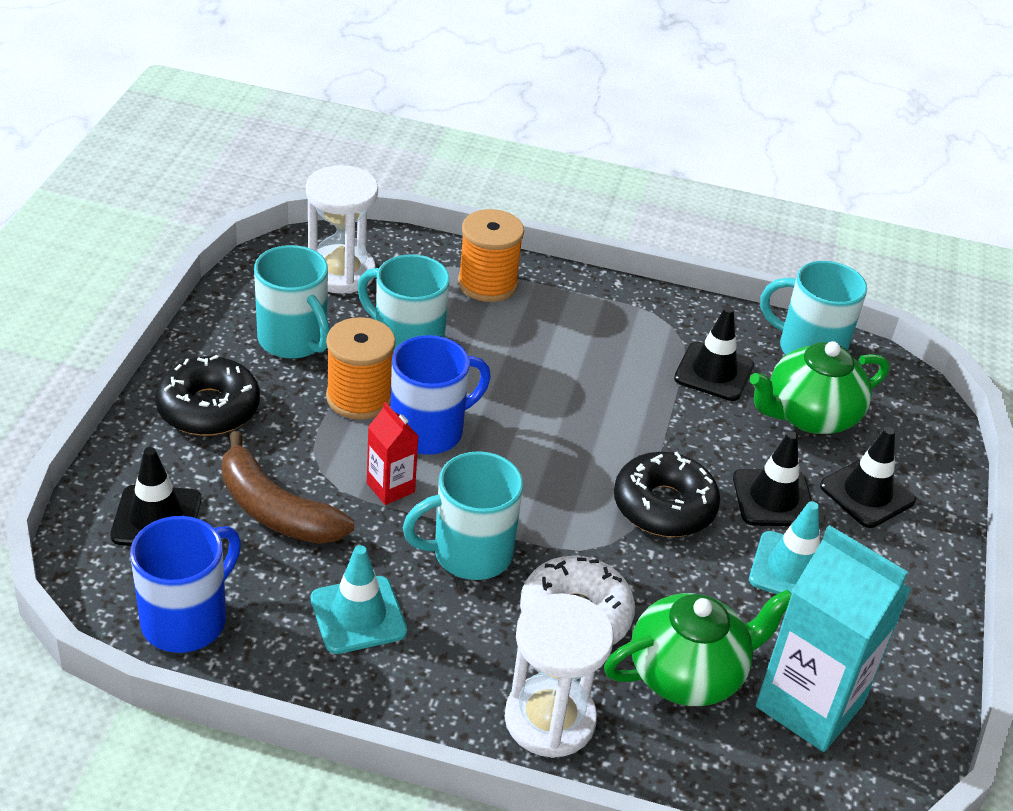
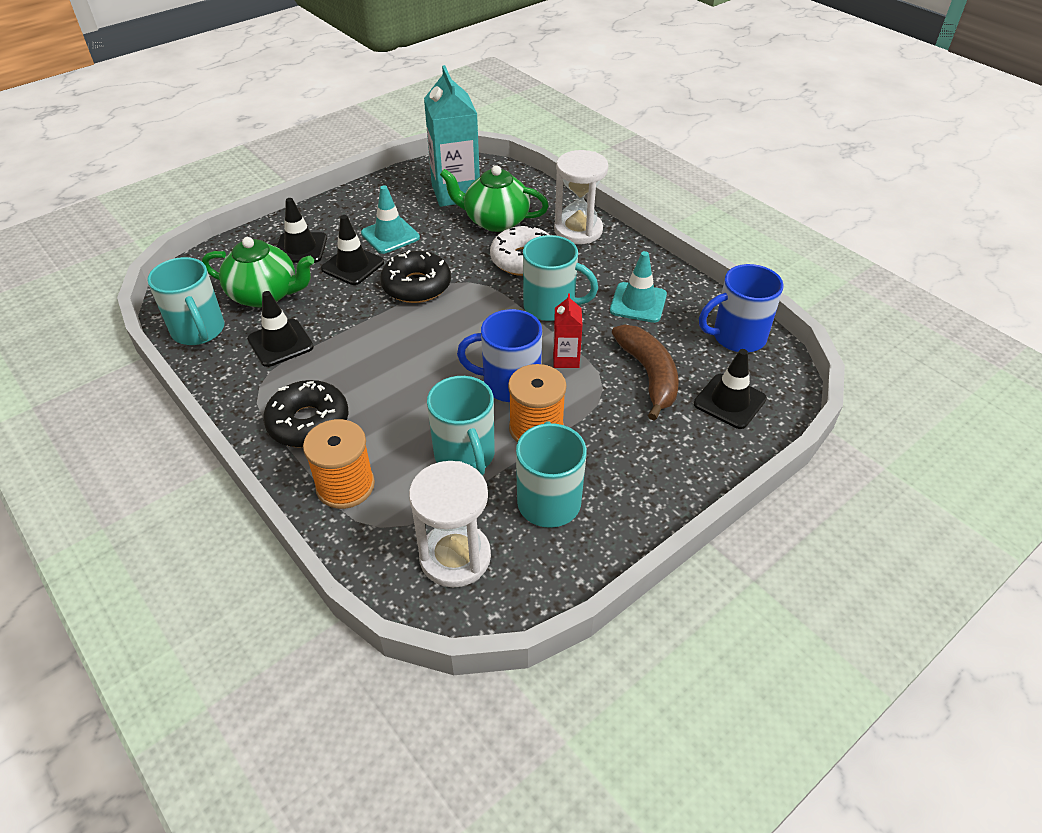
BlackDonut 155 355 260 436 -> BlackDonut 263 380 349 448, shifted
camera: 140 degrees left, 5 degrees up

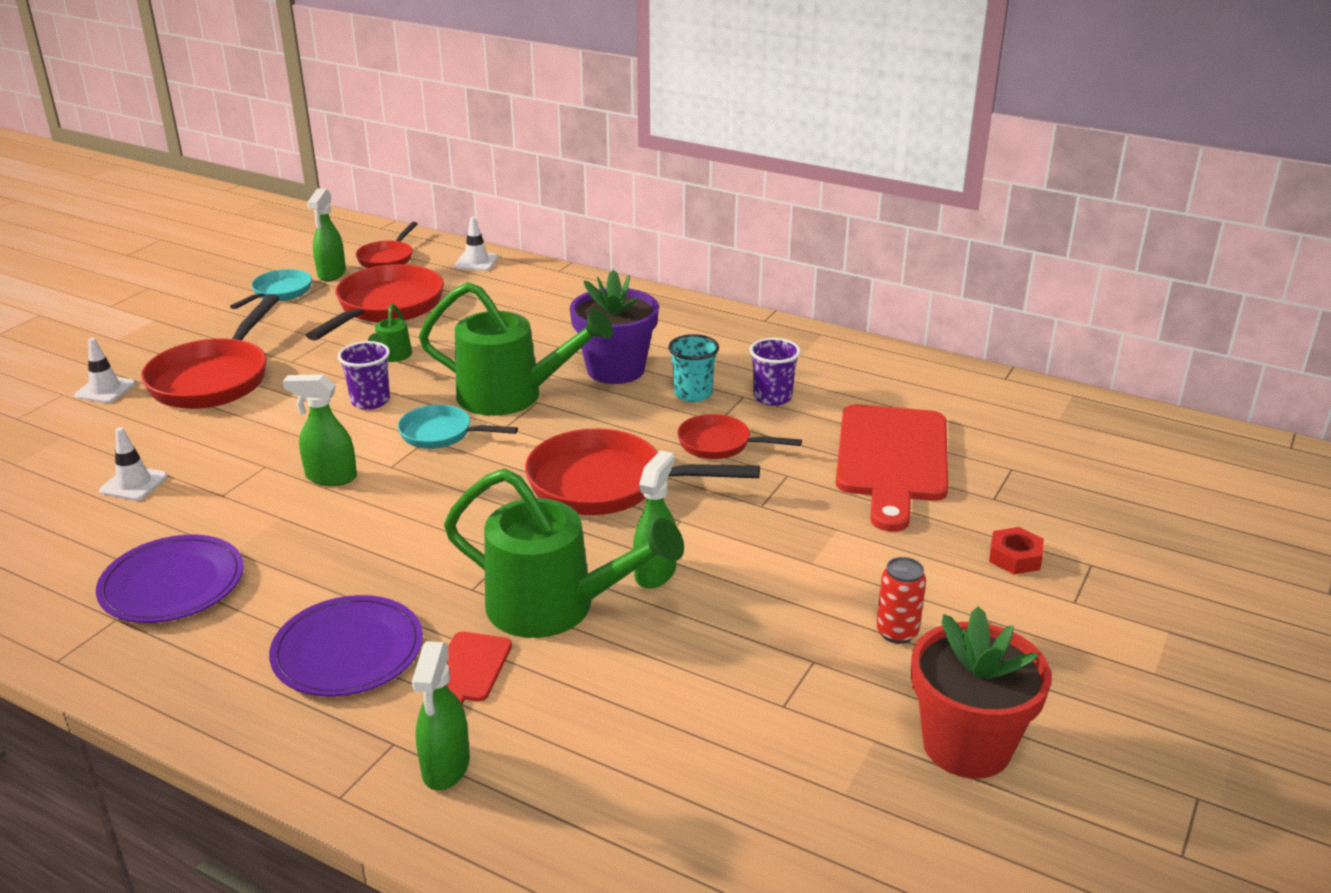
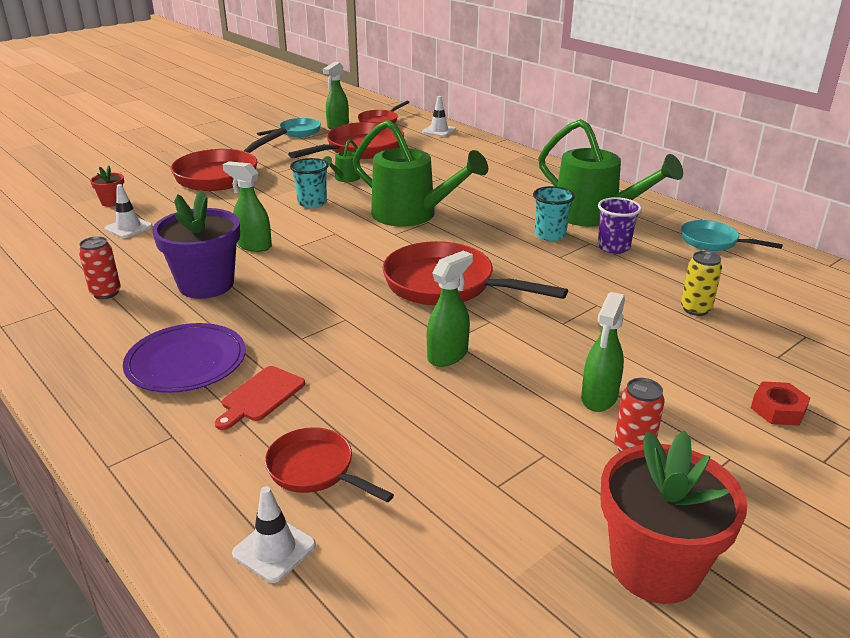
none -> RedFlowerPot 90 166 124 207
WhiteTrafficCone 74 338 135 403 -> WhiteTrafficCone 232 486 316 583, shifted
TurquoisePan 398 405 518 449 -> TurquoisePan 681 220 783 251, shifted
GreenSprayBottle 412 641 470 791 -> GreenSprayBottle 581 292 625 412, shifted
GreenWateringCan 444 468 684 638 -> GreenWateringCan 538 119 683 227, shifted
PurpleFlowerPot 570 270 659 384 -> PurpleFlowerPot 152 190 240 299, shifted
RedPan 677 414 802 459 -> RedPan 265 427 394 503, shifted
PurplePlate 96 535 244 623 -> RedCan 79 236 121 299
RedCuttingBoard 836 404 948 532 -> YellowCan 681 251 722 316
PurpleCup 337 341 390 410 -> TurquoiseCup 290 158 329 208
camera: 20 degrees right, 0 degrees up

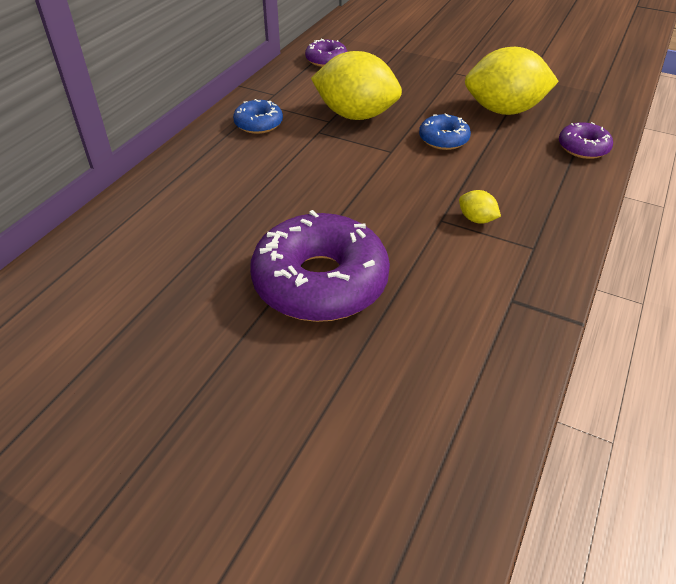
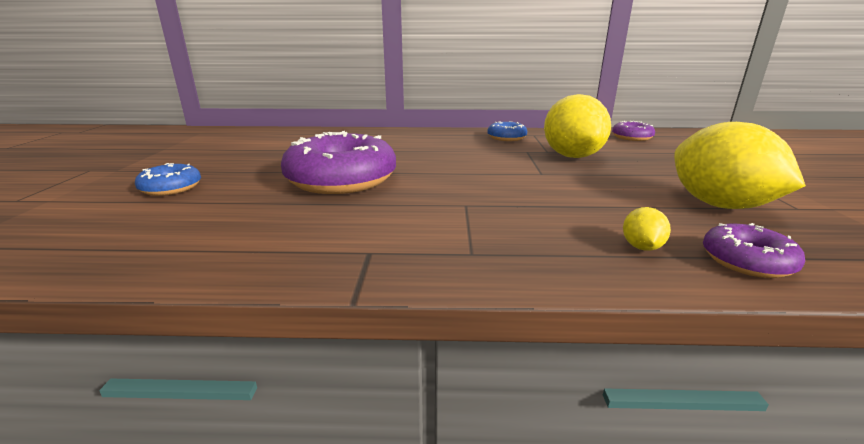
BlueDonut 419 113 471 150 -> BlueDonut 135 163 201 196, shifted
YellowLemon 459 190 501 224 -> YellowLemon 623 207 671 251, shifted
camera: 65 degrees right, 20 degrees down

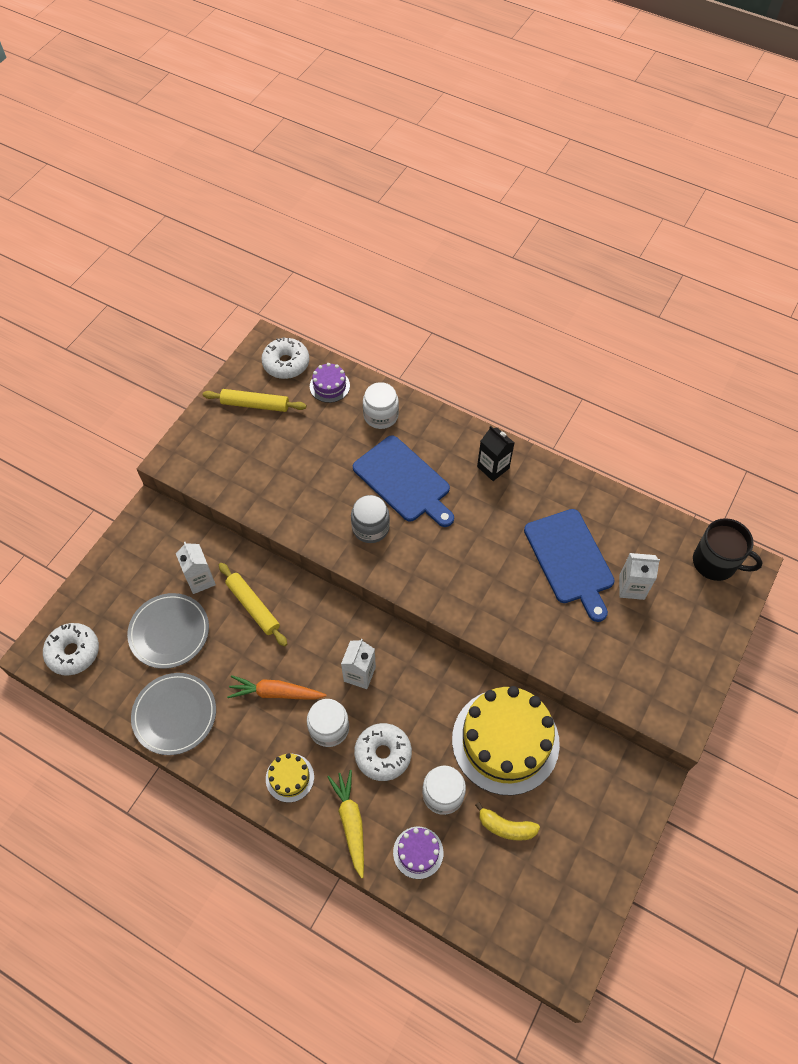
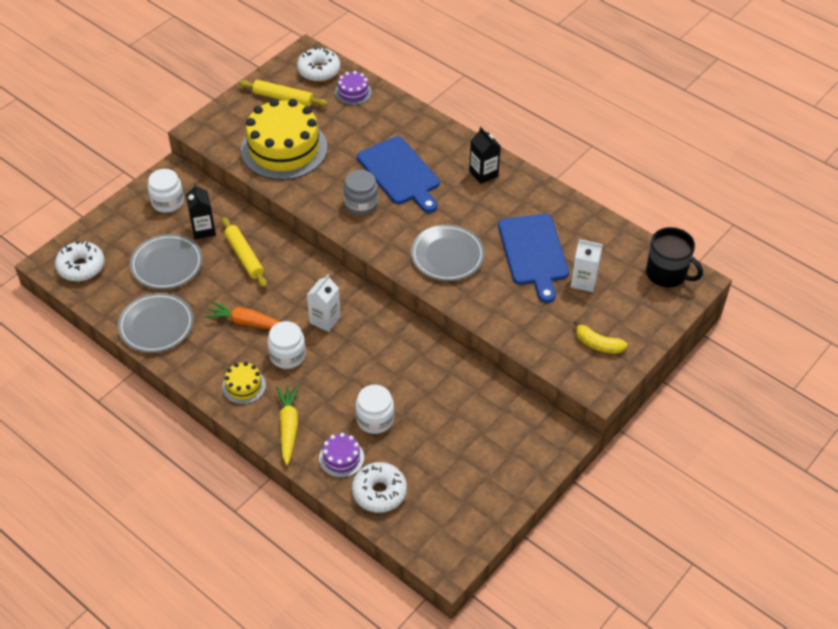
none -> GreyPlate 411 225 485 281
WhiteDonut 354 723 412 781 -> WhiteDonut 352 462 407 513, shifted
WhiteJar 363 382 399 429 -> WhiteJar 148 169 184 213, shifted
YellowCake 452 686 560 796 -> YellowCake 241 99 327 180, shifted
YellowBanana 475 802 540 841 -> YellowBanana 574 320 627 354, shifted
WhiteCarton 176 542 216 594 -> BlackCarton 186 183 216 239
camera: 10 degrees right, 10 degrees down

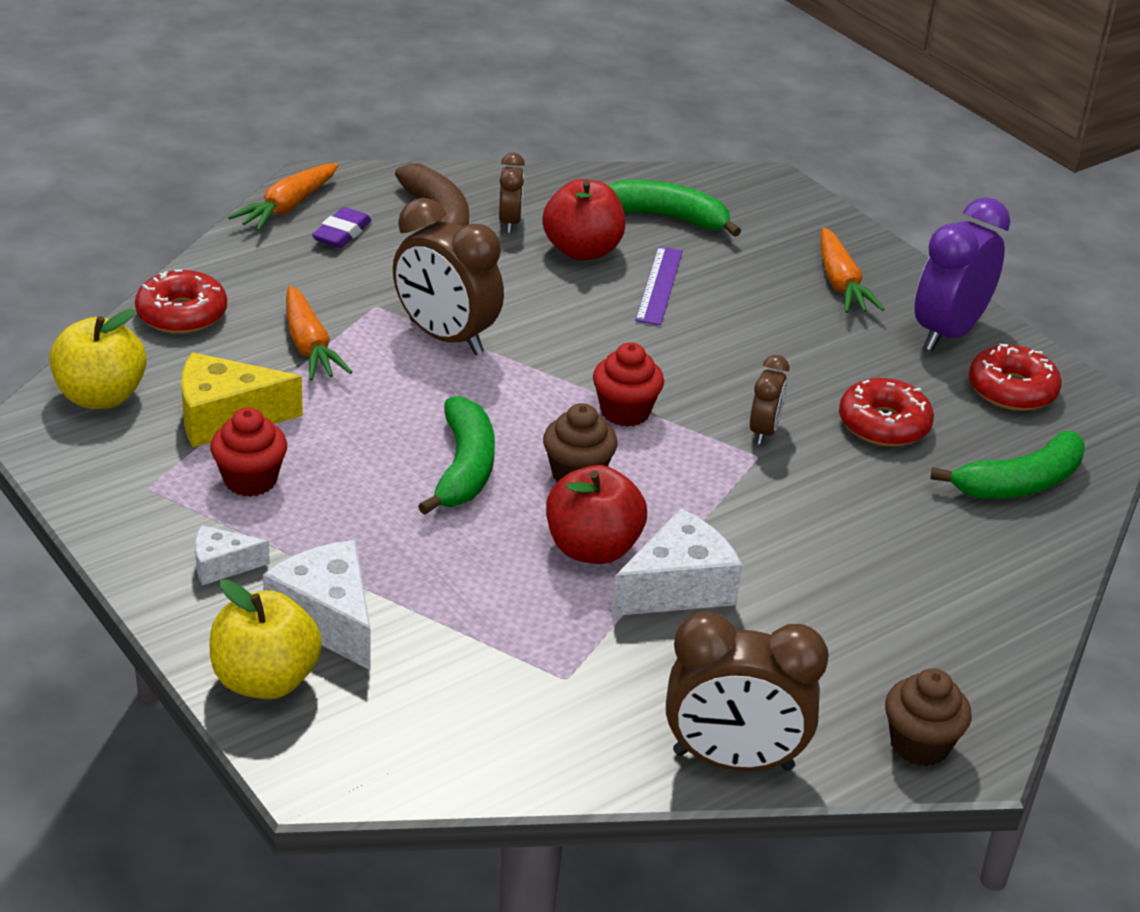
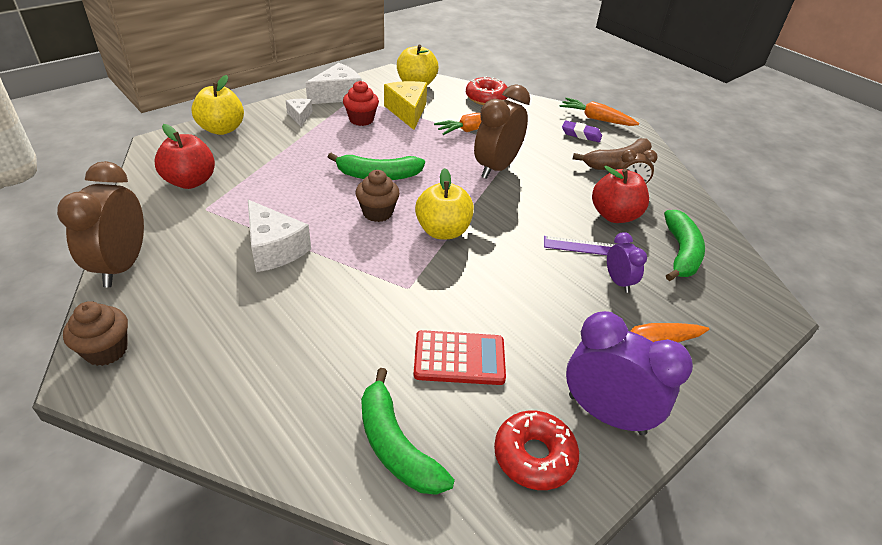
BrownClock 750 355 789 445 -> none
none -> PurpleClock 607 232 647 293
WhiteCheese 263 540 371 671 -> WhiteCheese 305 63 362 104, shifted
RedApple 546 465 647 564 -> RedApple 154 124 215 189, shifted
RedCupcake 593 342 664 427 -> YellowApple 415 168 474 239
RedDonut 839 378 934 447 -> RedCalculator 414 330 506 385
camera: 85 degrees right, 5 degrees up

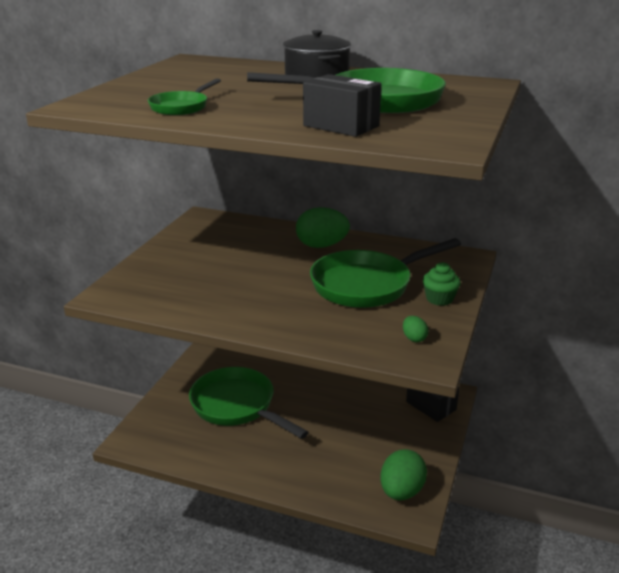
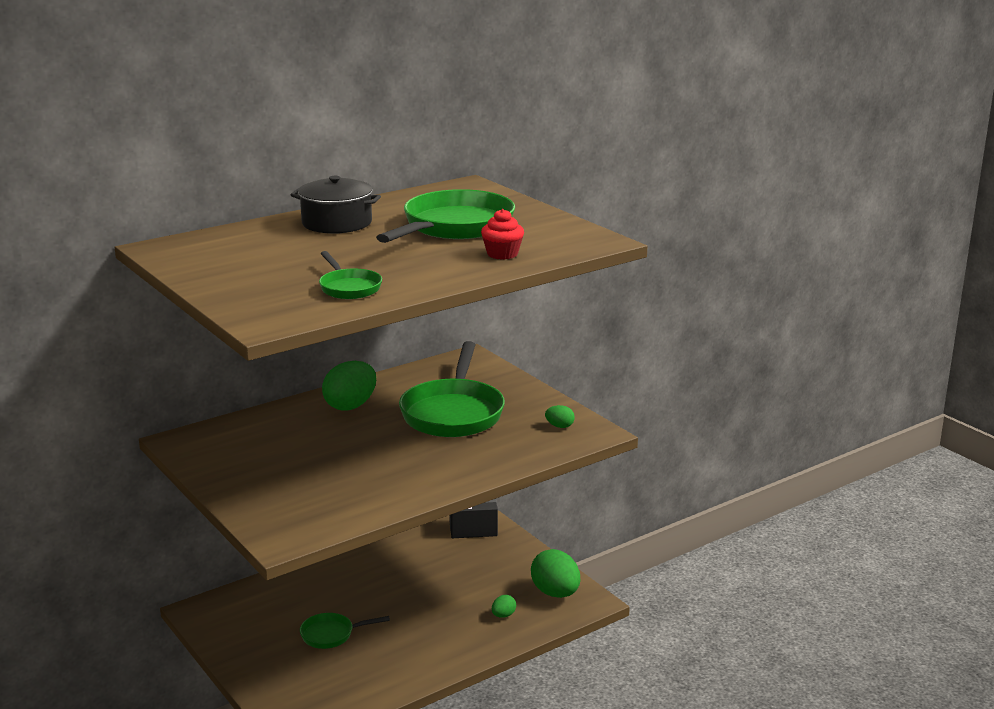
GreenCupcake 423 262 461 306 -> none
none -> GreenEgg 492 595 516 618
BlackBox 303 74 381 137 -> RedCupcake 481 209 524 260
GreenPan 189 367 309 439 -> GreenPan 300 613 390 649, x0.50
camera: 55 degrees left, 5 degrees down

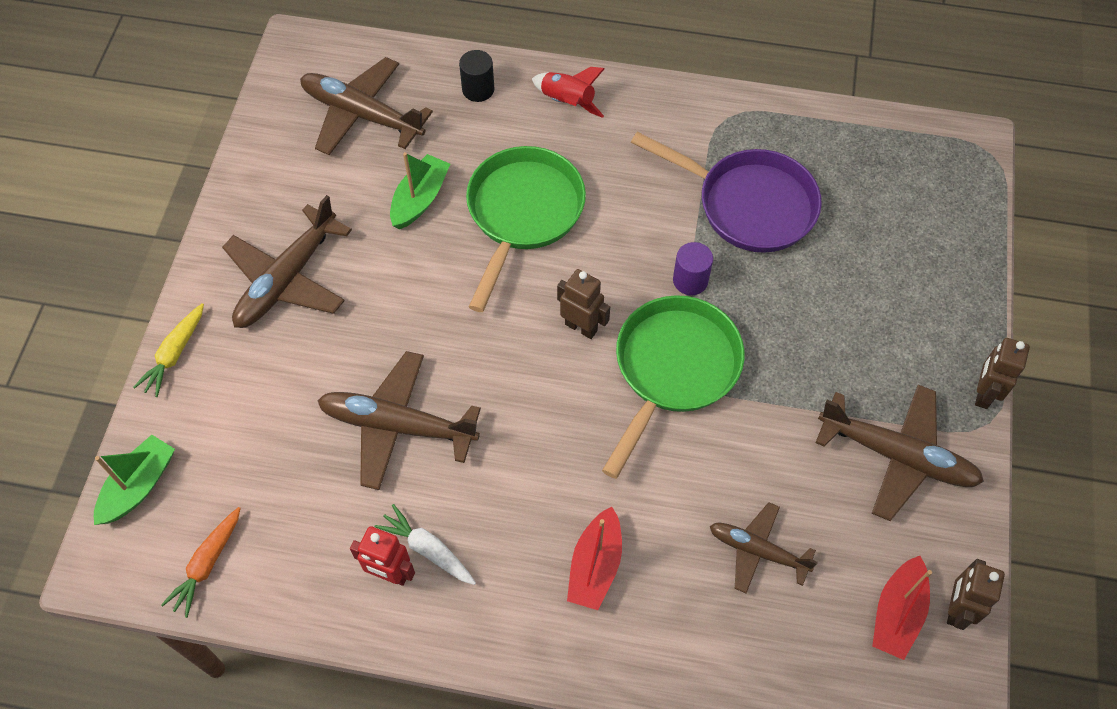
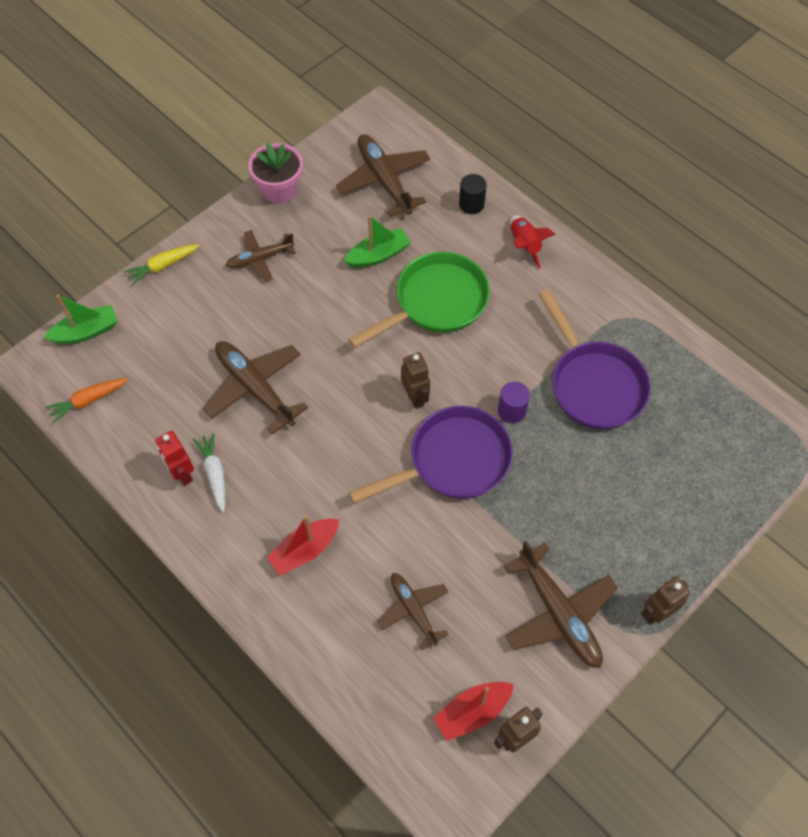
none -> PinkFlowerPot 248 143 303 204
GreenPan 602 295 745 479 -> PurplePan 349 406 513 503
BrownPlane 222 195 352 328 -> BrownPlane 226 230 296 281, x0.62
camera: 35 degrees right, 0 degrees up

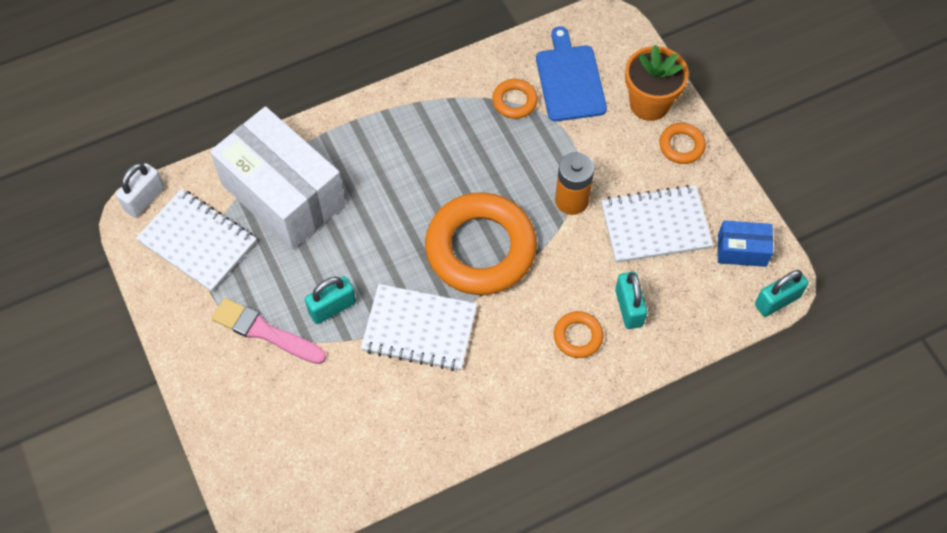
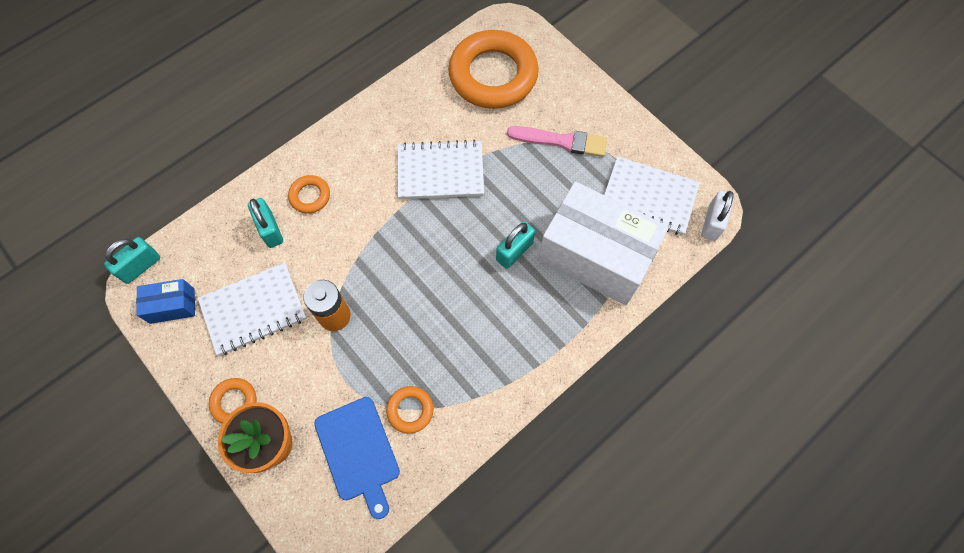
TurquoisePadlock 305 276 356 324 -> TurquoisePadlock 496 221 535 269, shifted
OrangeRing 425 192 537 295 -> OrangeRing 448 30 539 109, shifted
camera: 165 degrees right, 5 degrees up

